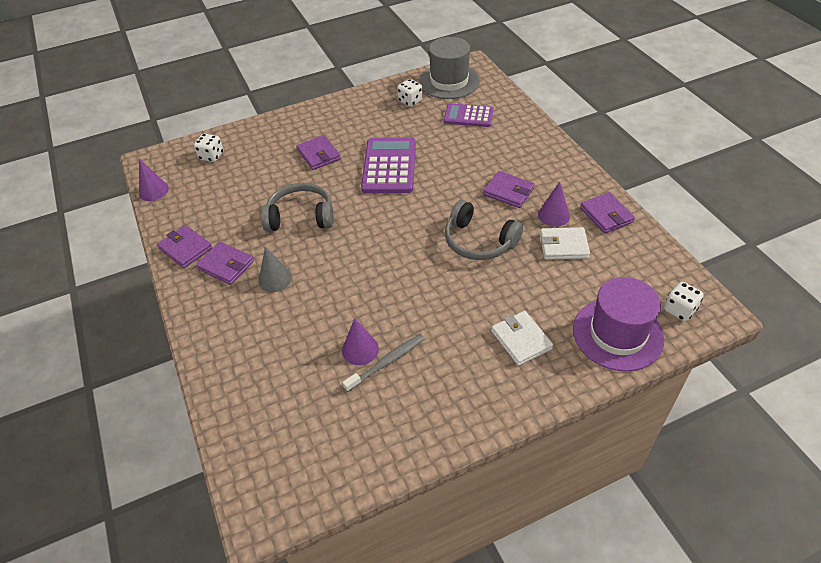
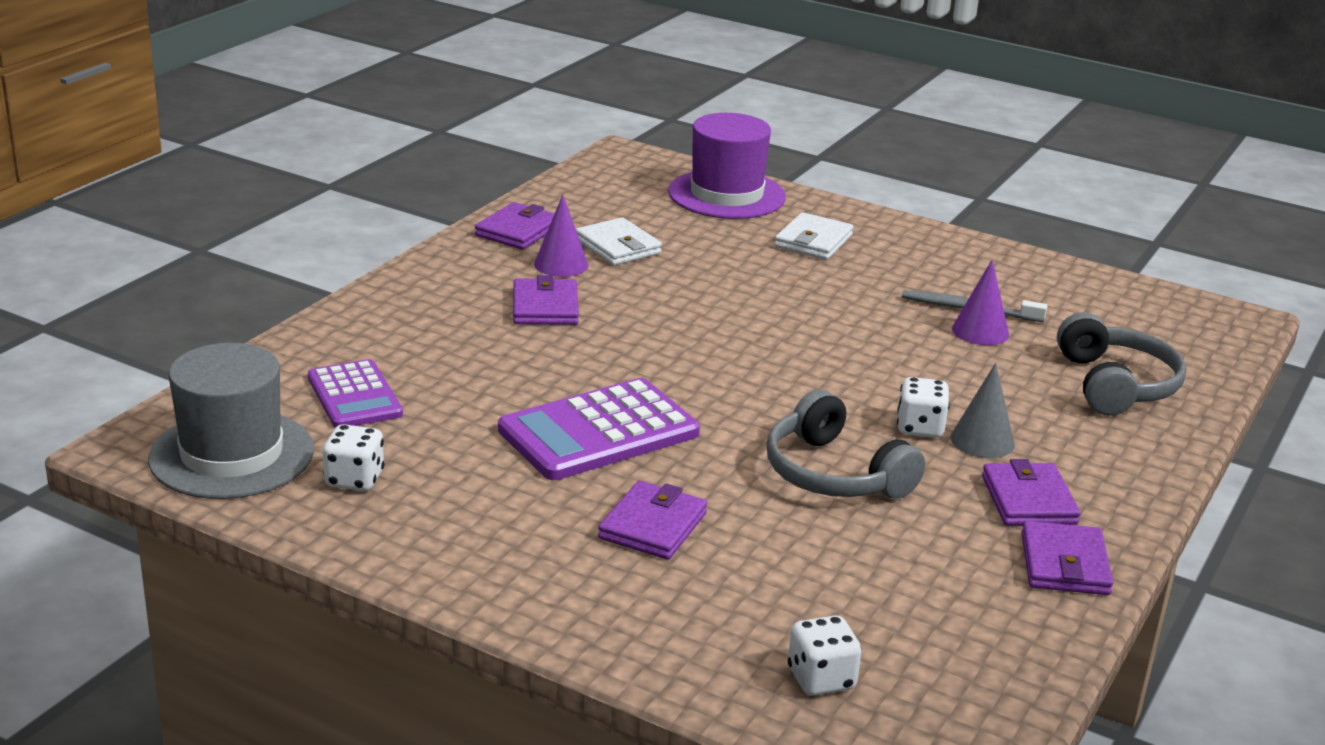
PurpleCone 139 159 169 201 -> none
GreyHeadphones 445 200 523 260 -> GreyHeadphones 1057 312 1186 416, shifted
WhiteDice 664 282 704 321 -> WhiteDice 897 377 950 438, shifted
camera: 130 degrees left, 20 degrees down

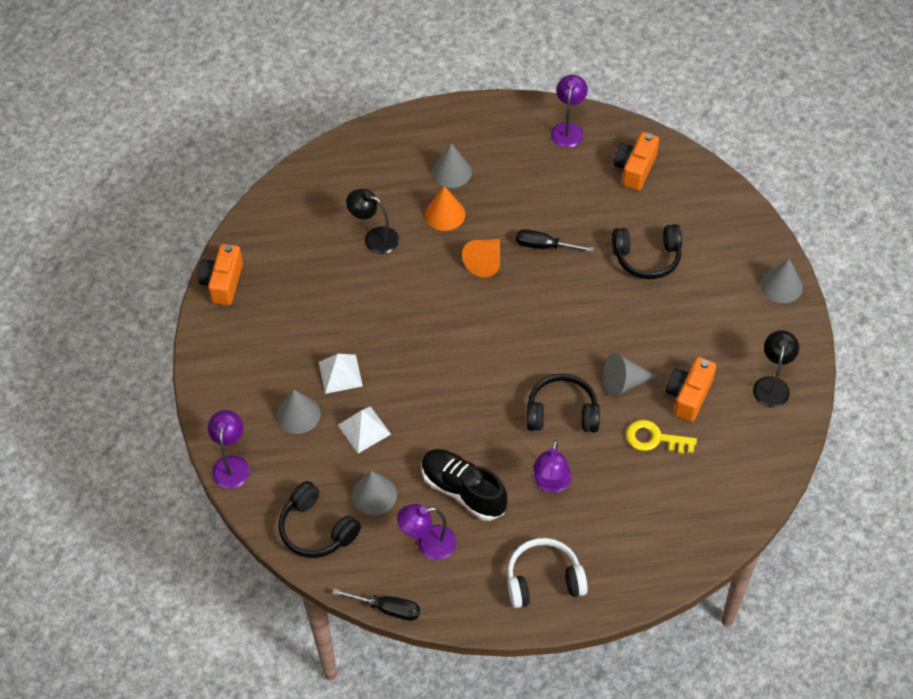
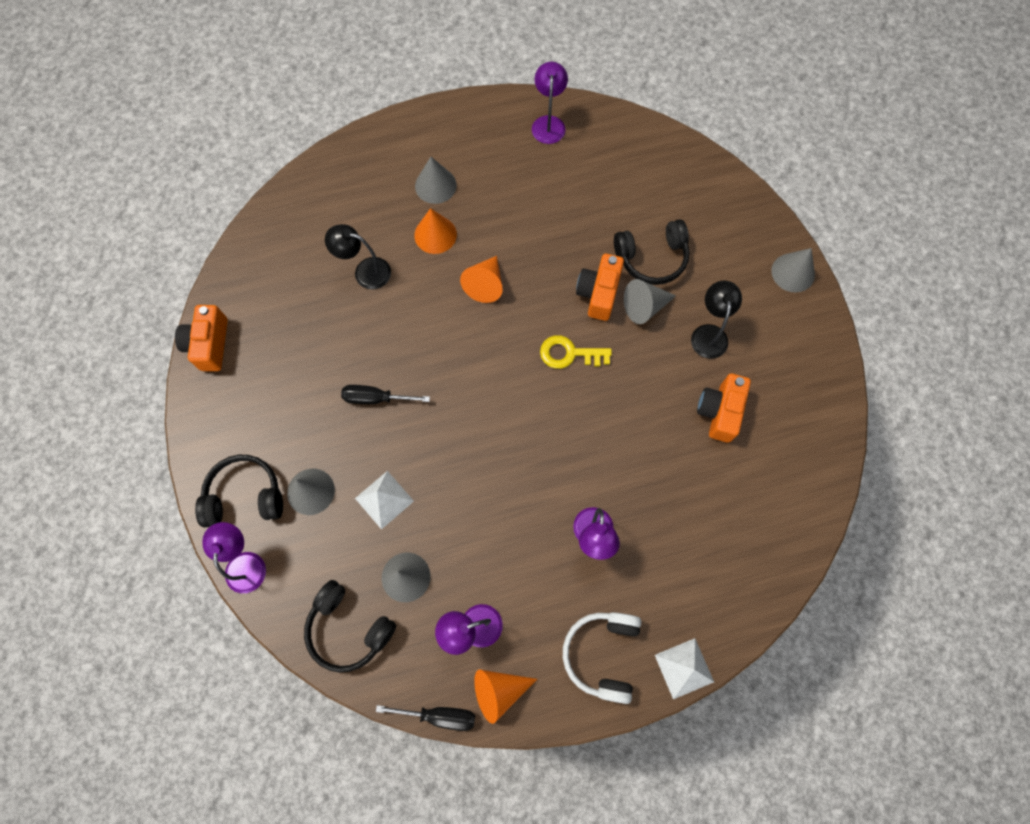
BlackShoe 422 449 507 521 -> none
none -> OrangeCone 474 670 537 724
WhitePyramid 319 354 363 394 -> WhitePyramid 655 638 714 699, shifted
BlackScrewdriver 516 229 594 252 -> BlackScrewdriver 341 385 430 404, shifted
BlackHeadphones 527 374 600 432 -> BlackHeadphones 195 455 283 527, shifted
GreyCone 603 353 656 396 -> GreyCone 624 279 676 324, shifted
OrangeCamera 614 132 659 191 -> OrangeCamera 576 254 624 321, shifted
YellowKey 626 420 697 454 -> YellowKey 540 335 612 369, shifted
BlackLamp 753 330 799 408 -> BlackLamp 691 281 742 359, shifted
WhiteHeadphones 507 538 588 608 -> WhiteHeadphones 563 612 642 704, 60 degrees counterclockwise
camera: 10 degrees left, 15 degrees up

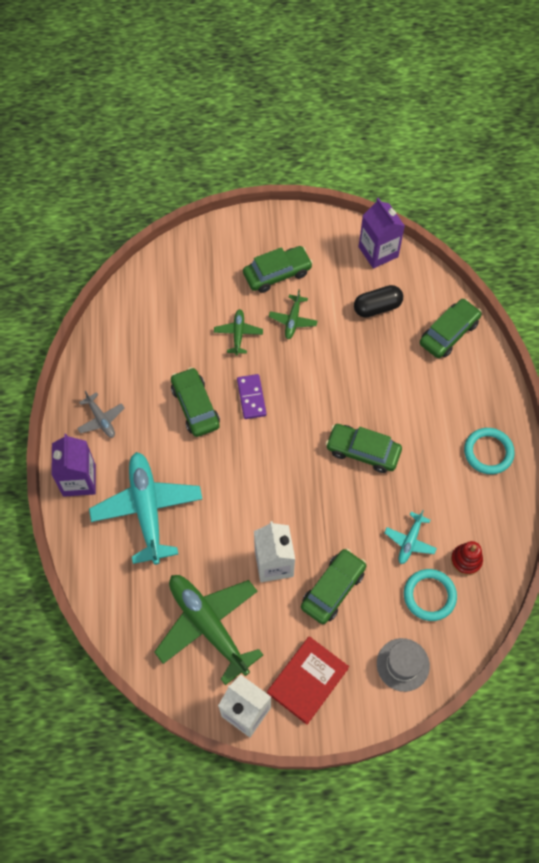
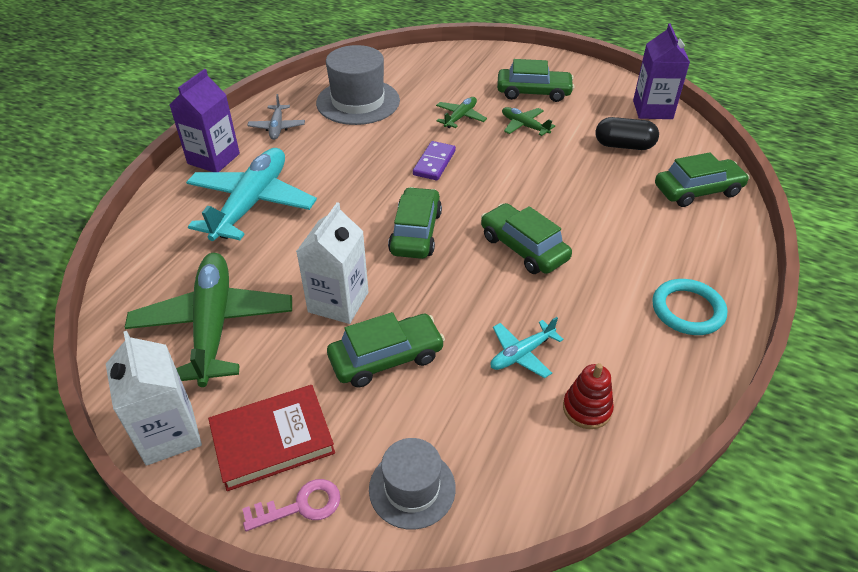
TurquoiseRing 404 569 457 621 -> none
none -> PinkKey 242 479 340 531
none -> GreyHat 316 45 400 125
GreenCar 171 367 220 437 -> GreenCar 388 187 442 259, shifted
GreenPlane 269 289 317 339 -> GreenPlane 502 107 555 136, 90 degrees clockwise
camera: 30 degrees right, 20 degrees down

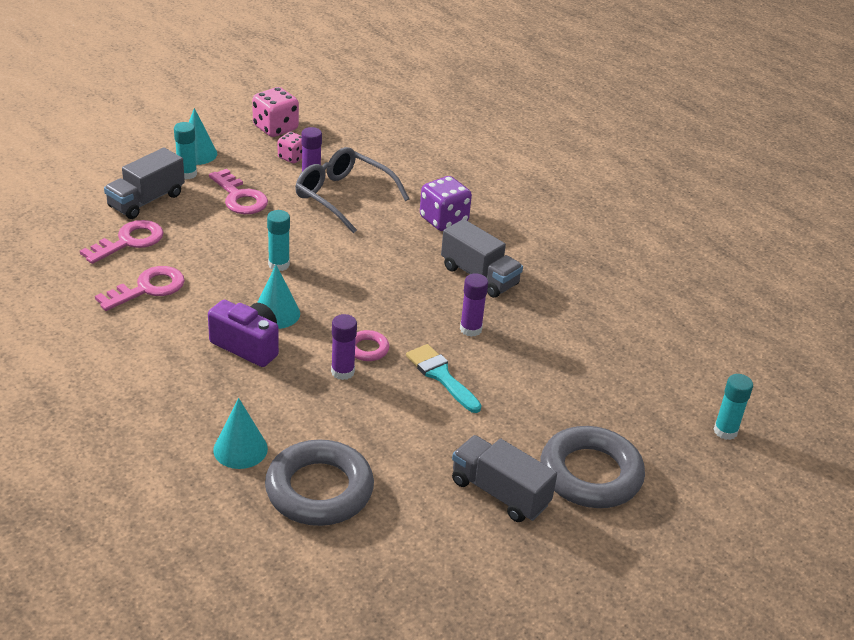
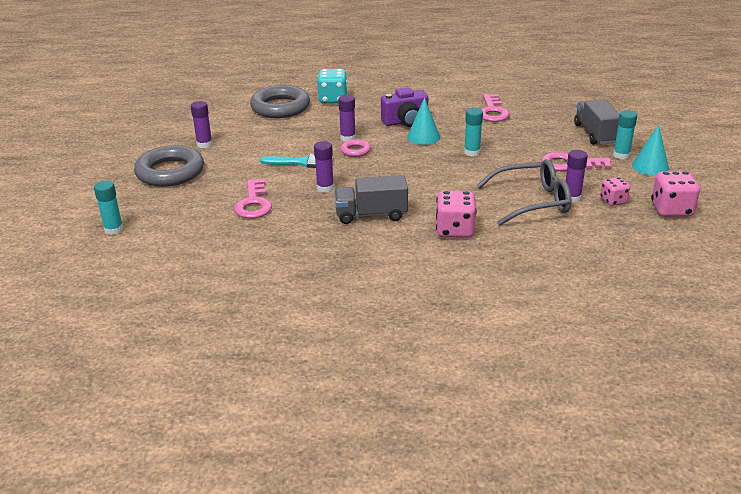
PinkKey 80 220 164 264 -> PinkKey 234 179 272 218, shifted
TurquoiseCone 213 398 268 469 -> TurquoiseDice 317 69 348 104
GreyTruck 452 435 557 522 -> PurpleGlueStick 191 101 213 148
PurpleDice 420 176 472 231 -> PinkDice 436 191 477 238
camera: 135 degrees right, 5 degrees down

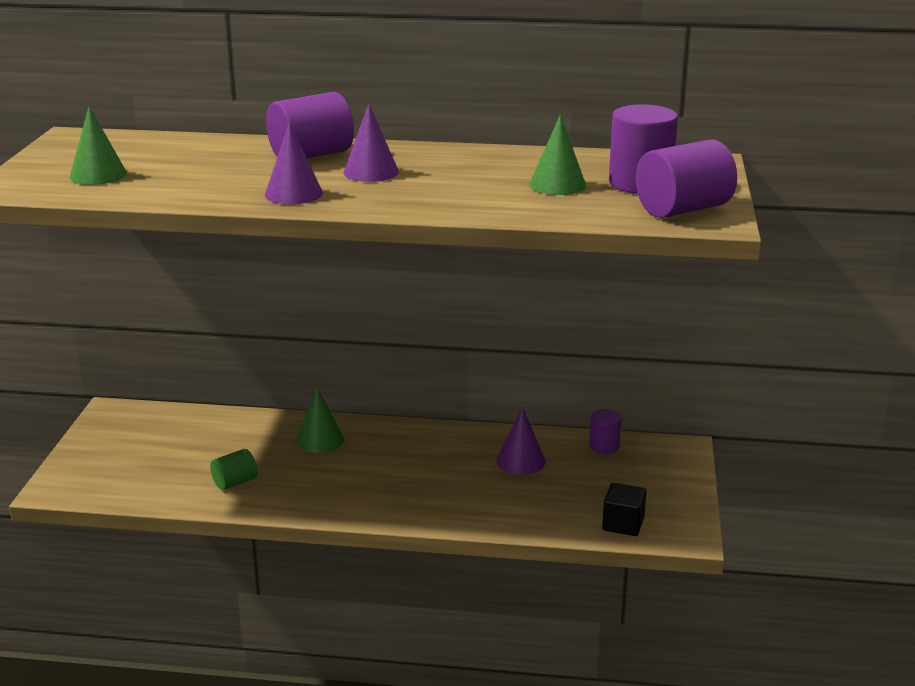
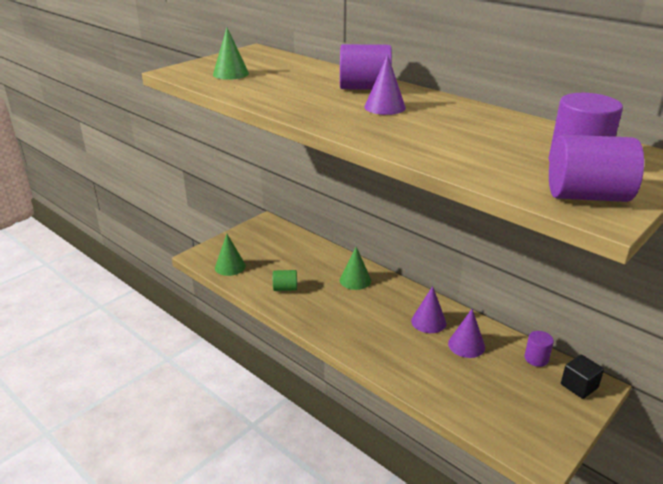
PurpleCone 265 122 323 204 -> PurpleCone 411 286 446 333, shifted
GreenCone 529 115 586 195 -> GreenCone 215 234 246 276, shifted
BlackCube 602 483 646 536 -> BlackCube 561 355 604 399, shifted
camera: 35 degrees right, 5 degrees up

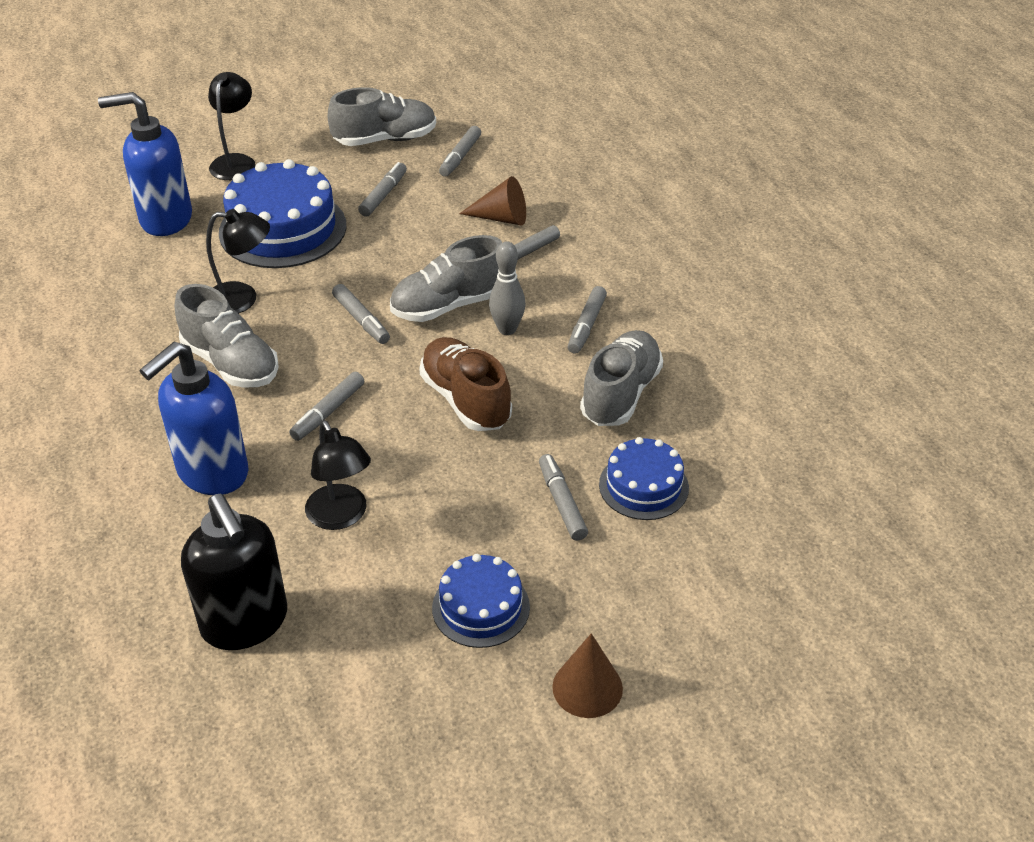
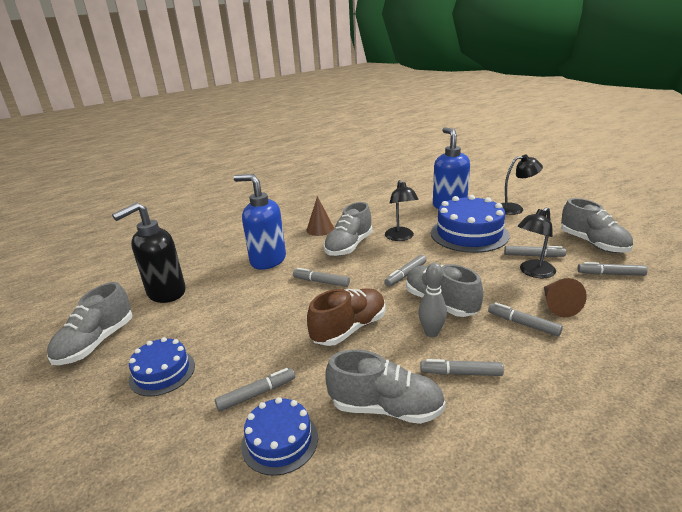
none -> GreyShoe 47 282 132 365
BlackLamp 305 420 371 530 -> BlackLamp 518 207 556 278, shifted
BrownCone 552 633 623 718 -> BrownCone 307 196 334 236, shifted
camera: 80 degrees right, 15 degrees down

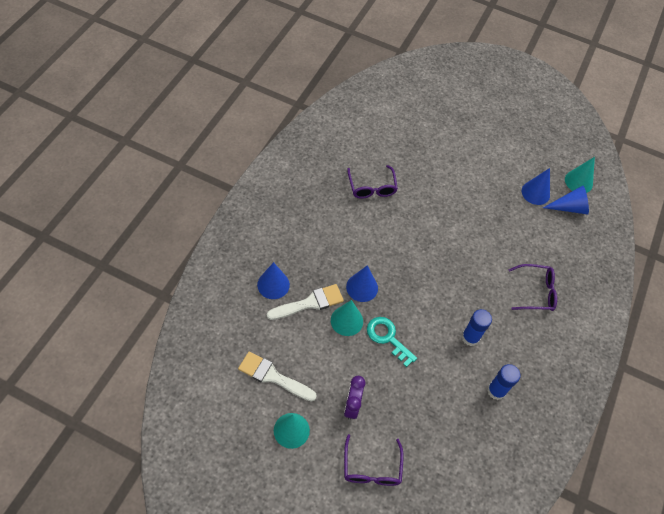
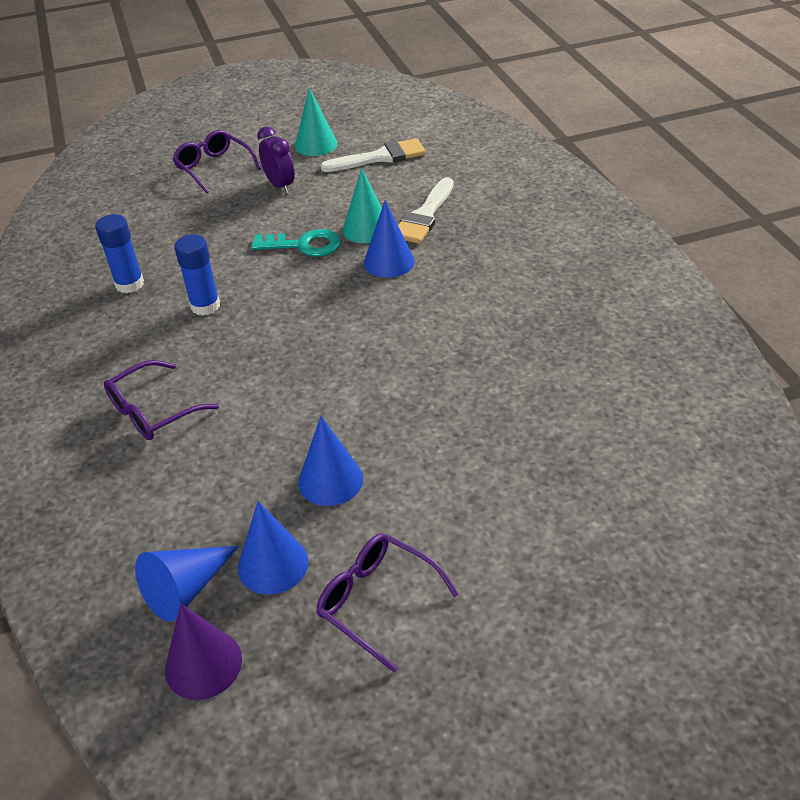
BlueCone 257 262 290 299 -> BlueCone 298 416 363 506, shifted
PurpleGlasses 347 165 398 199 -> PurpleGlasses 316 533 459 672, shifted
TurquoiseCone 565 157 595 193 -> PurpleCone 165 603 242 700
camera: 145 degrees right, 15 degrees down

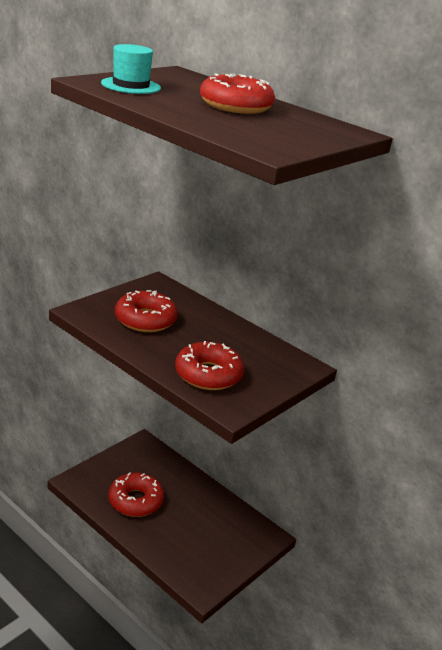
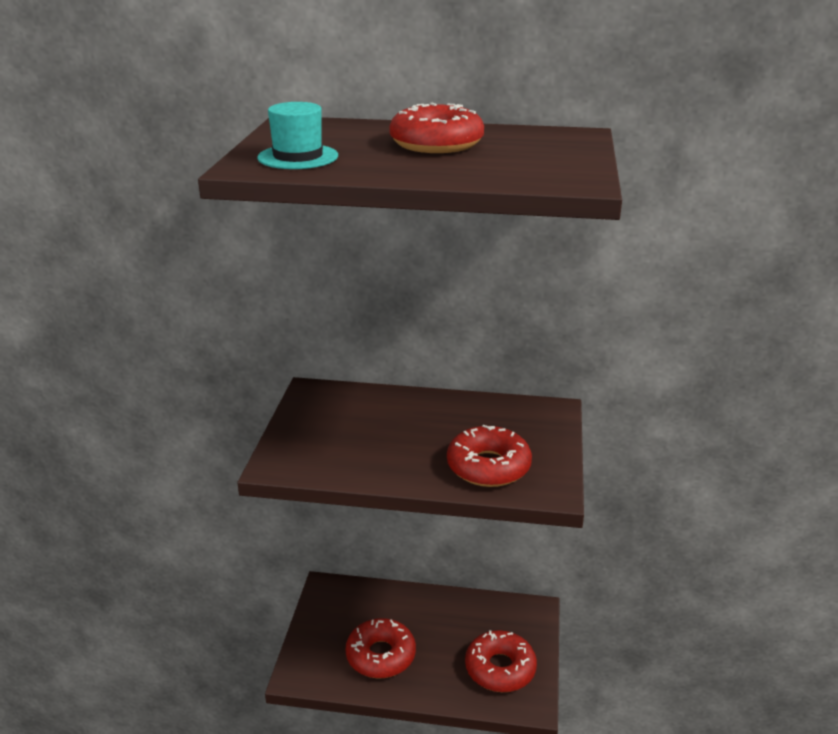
RedDonut 115 290 178 332 -> RedDonut 465 630 537 692, shifted
camera: 30 degrees left, 0 degrees up

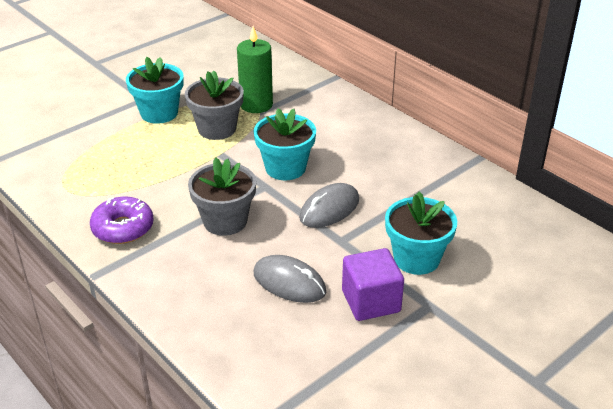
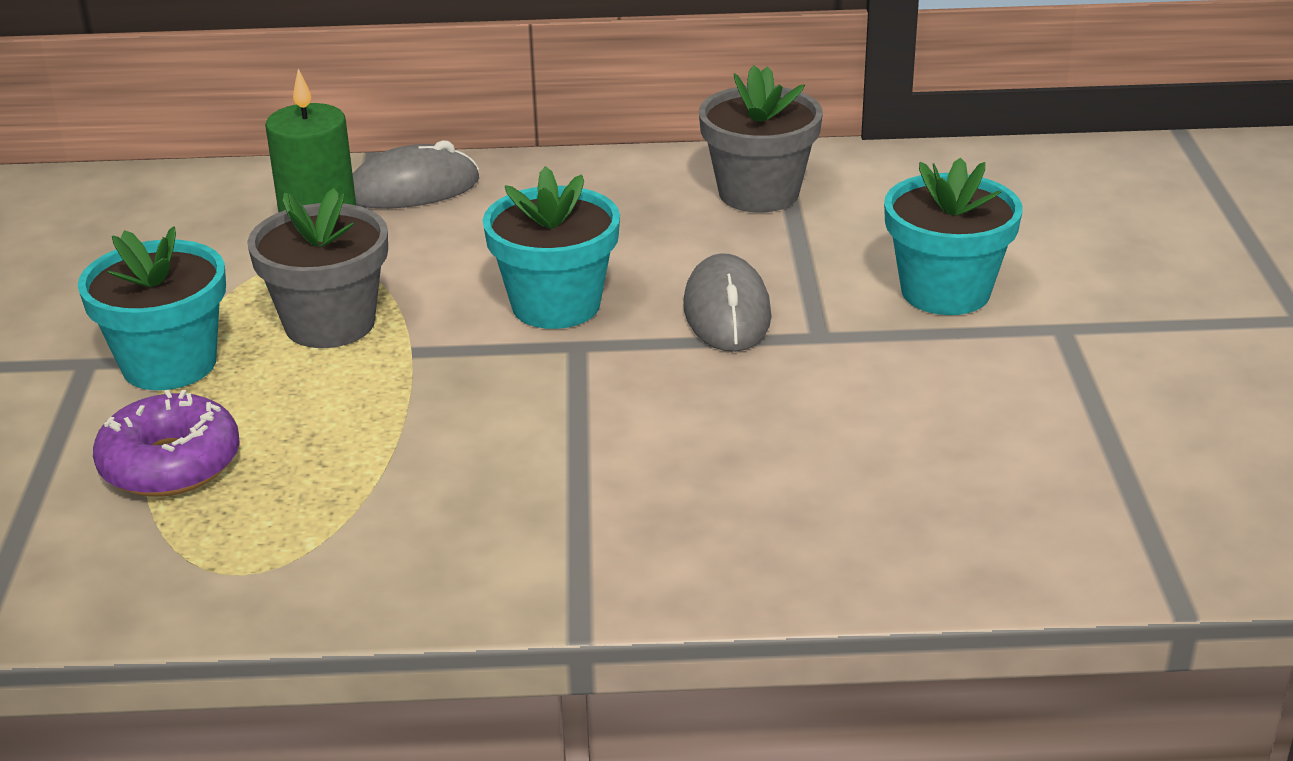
PurpleCube 342 248 404 321 -> none
PurpleDonut 90 197 154 244 -> PurpleDonut 93 390 240 497, shifted
GreyFlowerPot 188 157 256 236 -> GreyFlowerPot 699 65 823 213, shifted
GreyMouse 254 255 326 303 -> GreyMouse 353 140 479 209, shifted
camera: 50 degrees left, 5 degrees down

